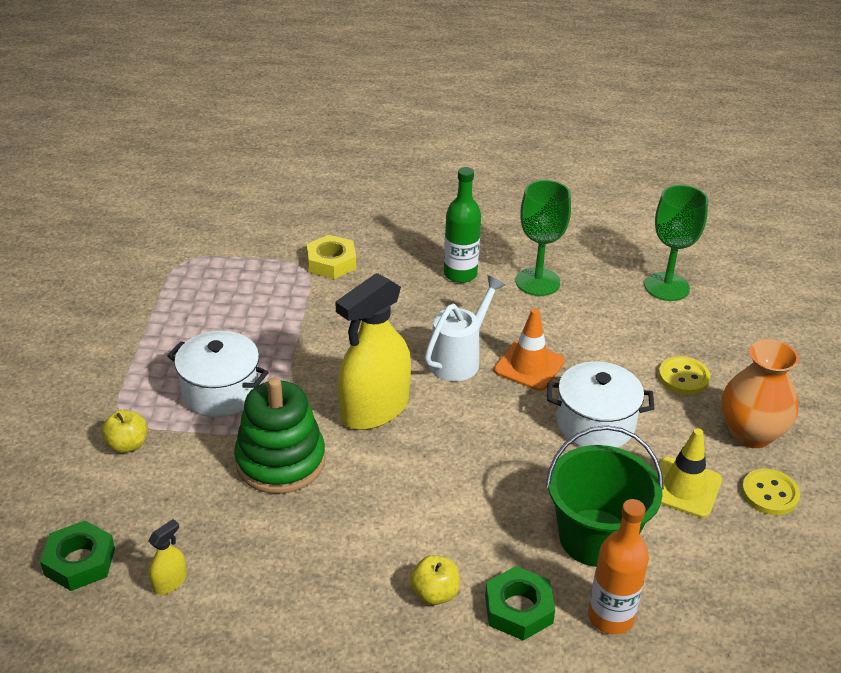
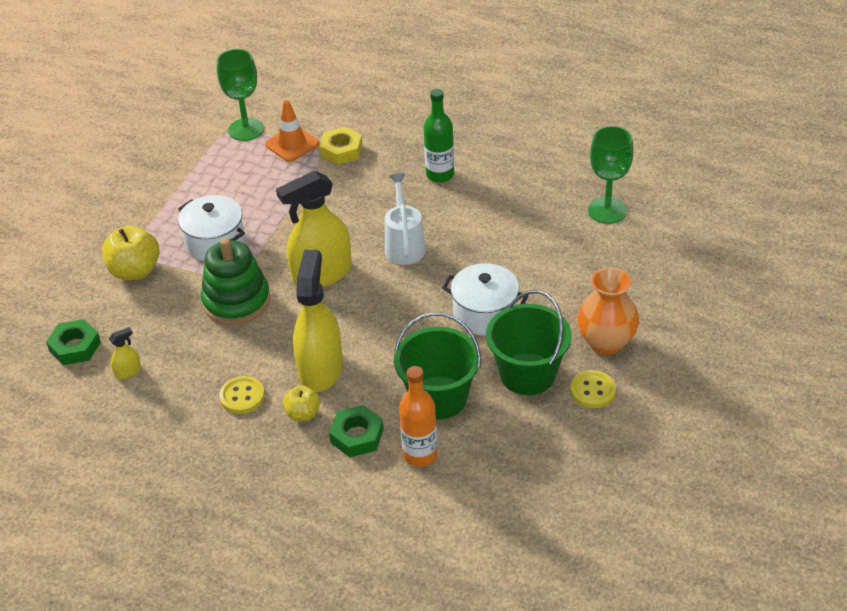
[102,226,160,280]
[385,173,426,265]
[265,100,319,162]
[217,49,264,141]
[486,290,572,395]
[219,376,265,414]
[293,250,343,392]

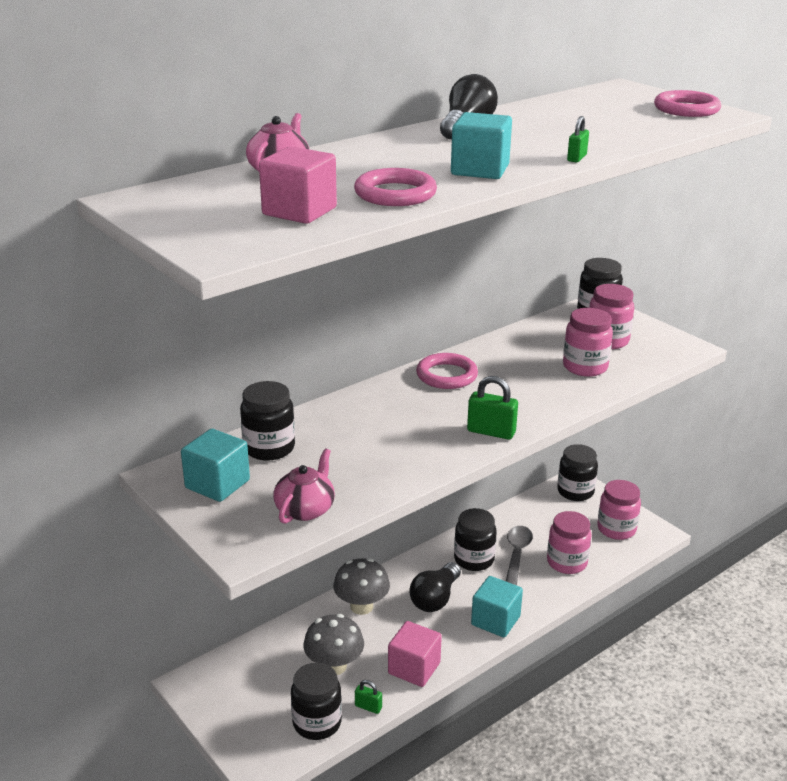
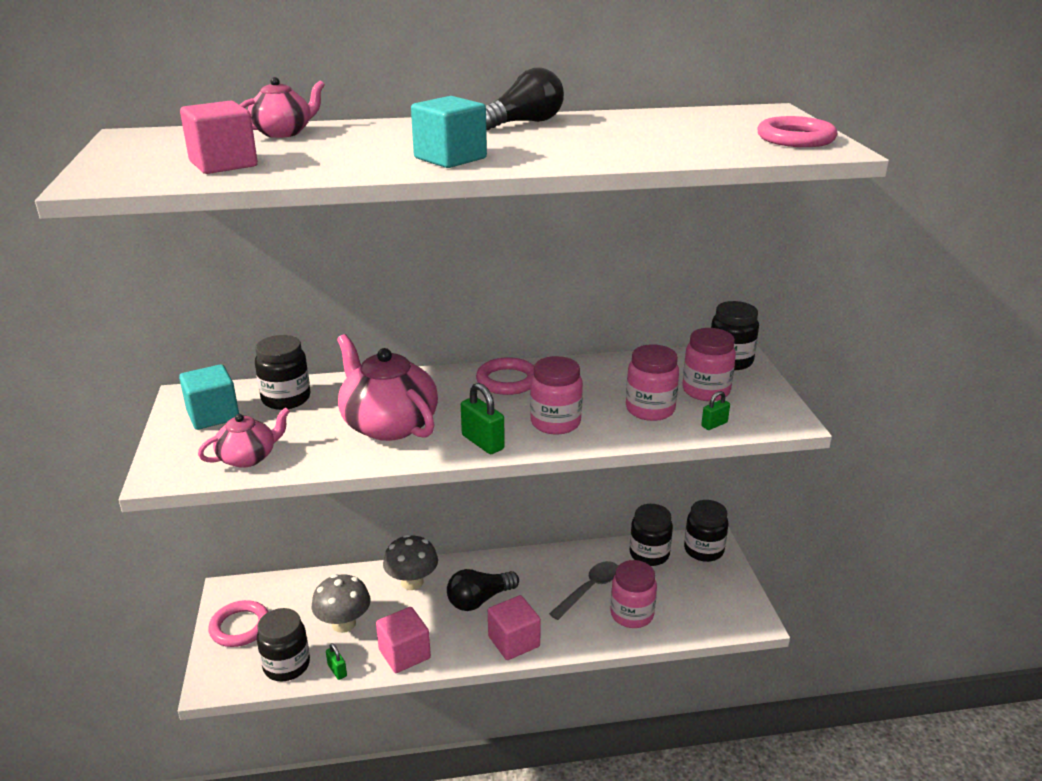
[208,600,269,647]
[630,504,673,566]
[488,595,541,660]
[701,391,730,430]
[530,356,583,434]
[337,334,438,441]

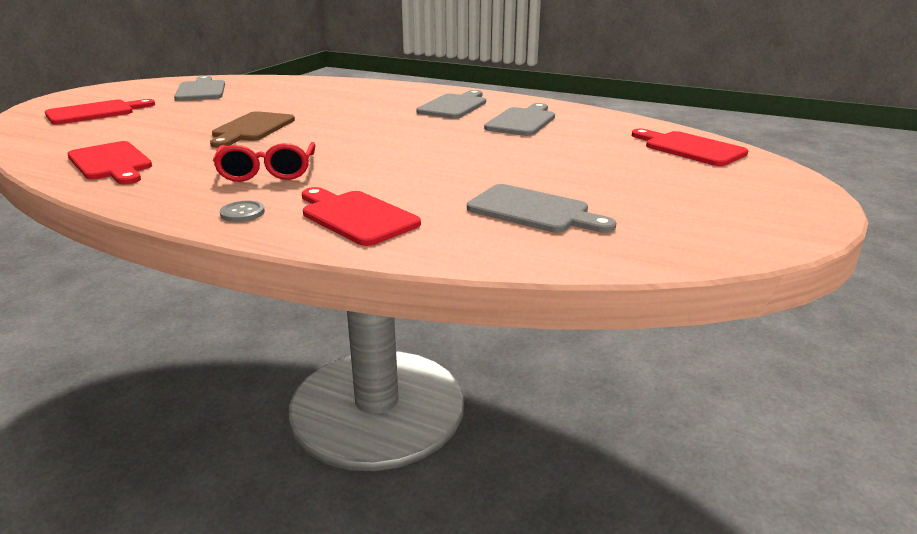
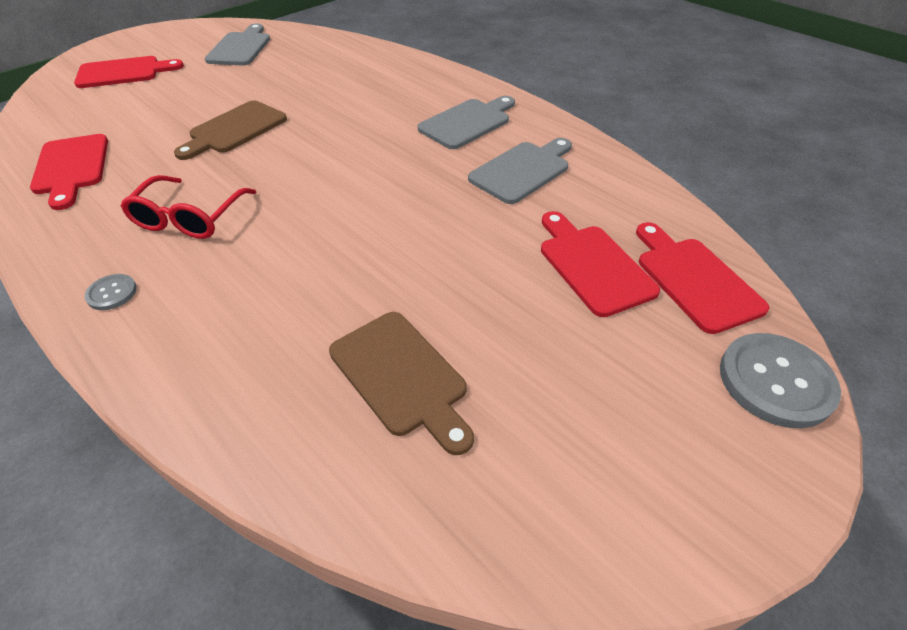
[541,211,660,317]
[329,312,474,455]
[720,333,841,428]

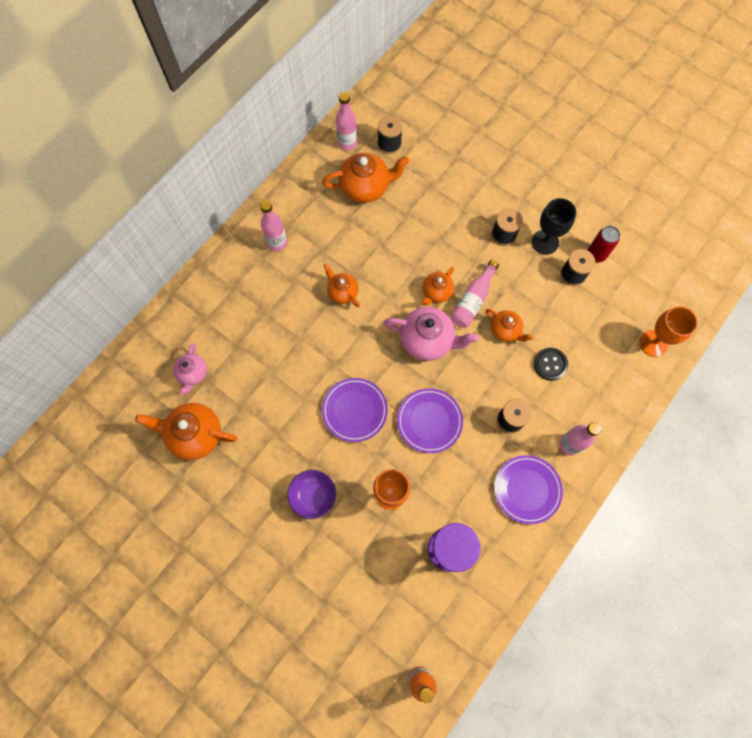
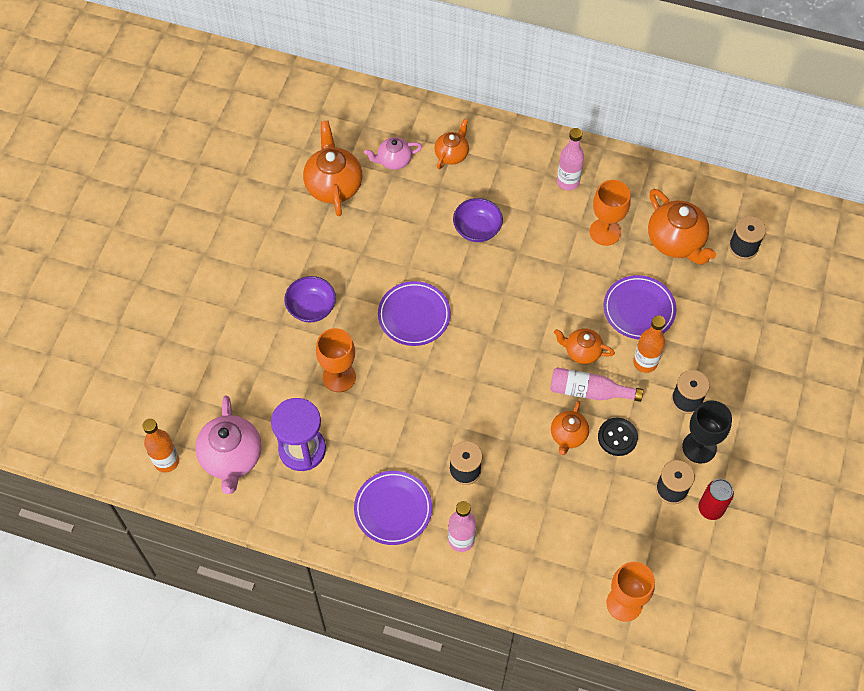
[435,119,469,169]
[336,92,357,151] (first image)
[195,395,262,494]
[603,275,677,339]
[598,418,638,456]
[453,198,503,242]
[590,180,631,246]
[633,315,665,373]

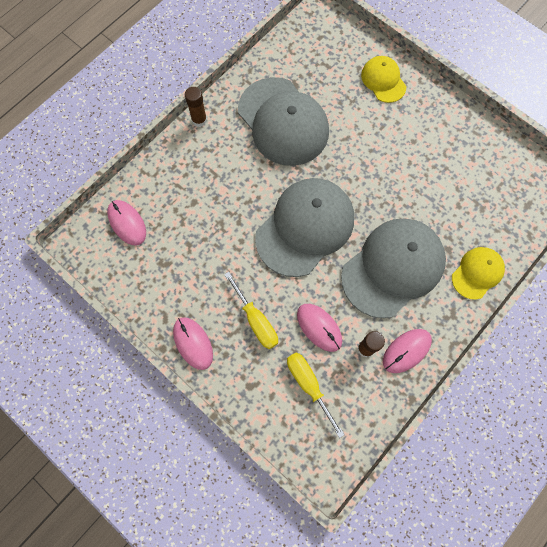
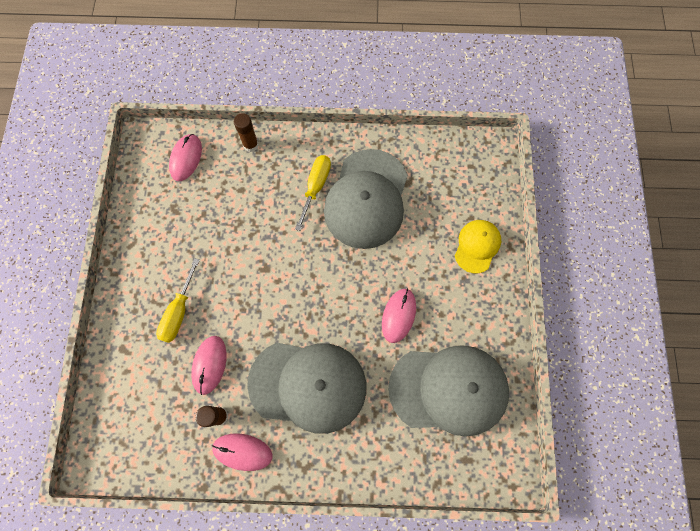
[382,288,416,343]
[234,113,259,152]
[388,345,509,437]
[295,155,331,231]
[452,247,505,300] (first image)

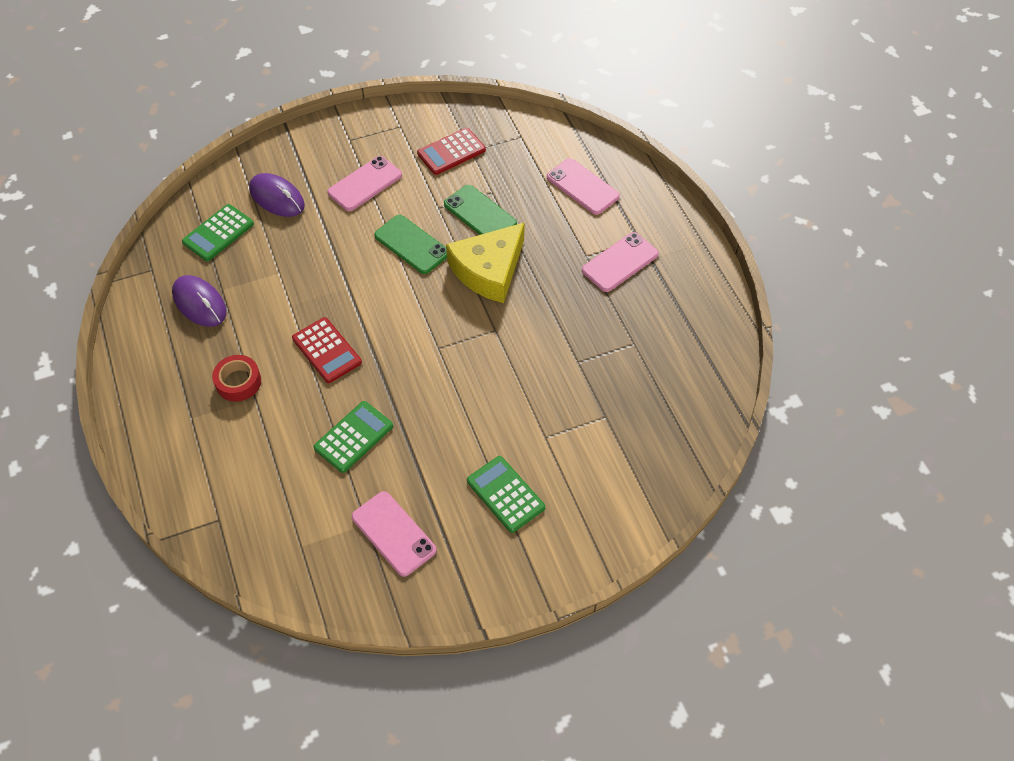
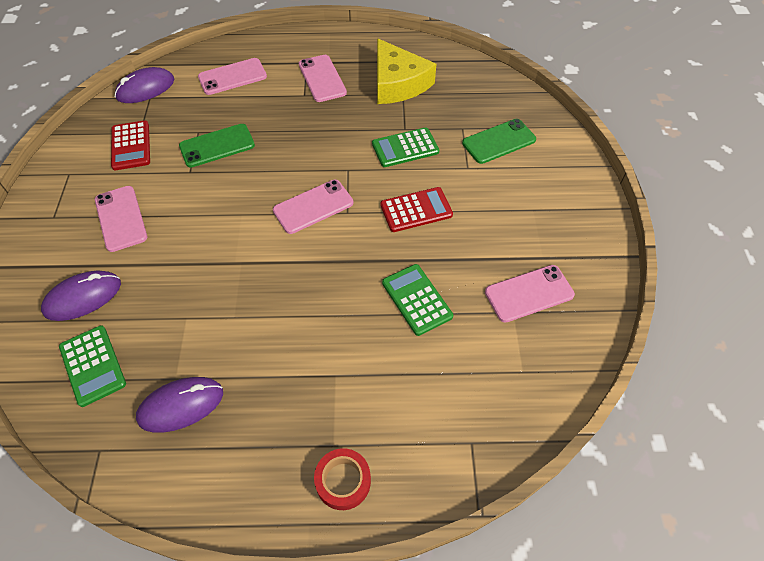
[314,448,371,510]
[380,187,453,232]
[462,119,536,164]
[377,38,436,104]
[372,127,439,167]
[115,67,174,103]
[273,180,353,234]

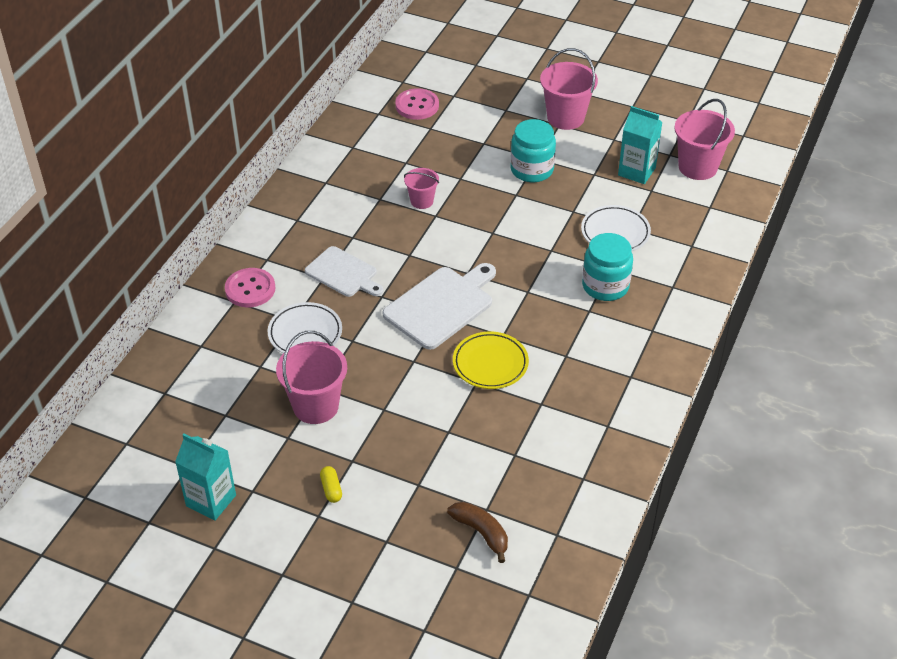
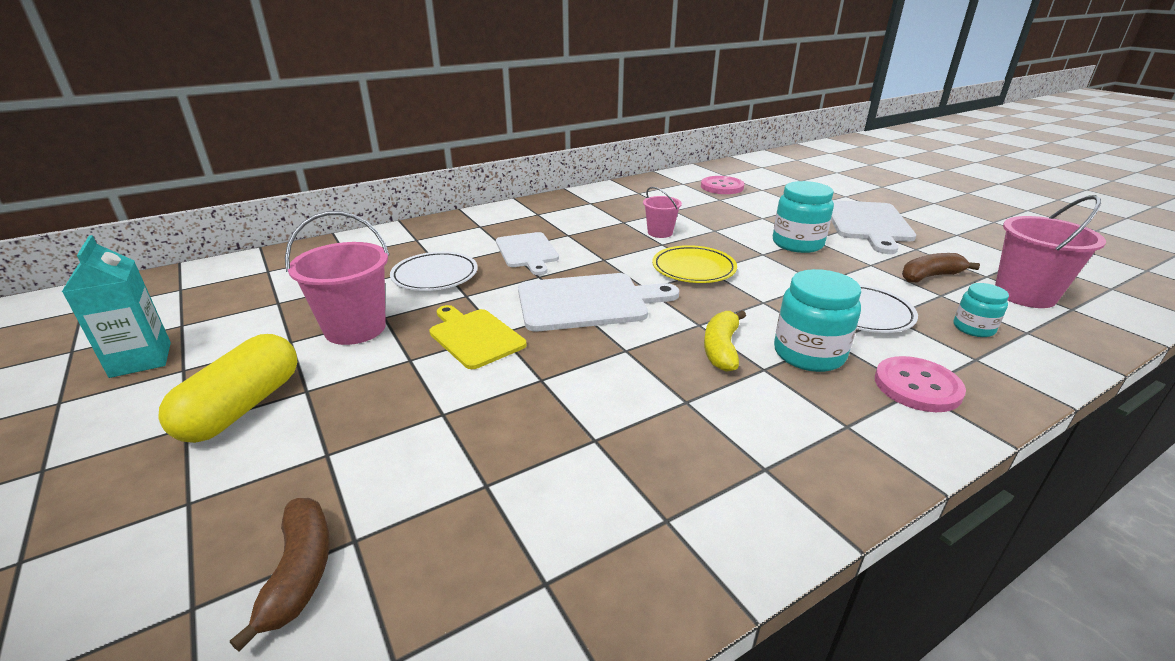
[875,356,966,412]
[159,334,297,443]
[652,245,737,283]
[831,200,916,254]
[902,253,980,282]
[429,305,527,369]
[704,311,746,372]
[954,283,1009,337]

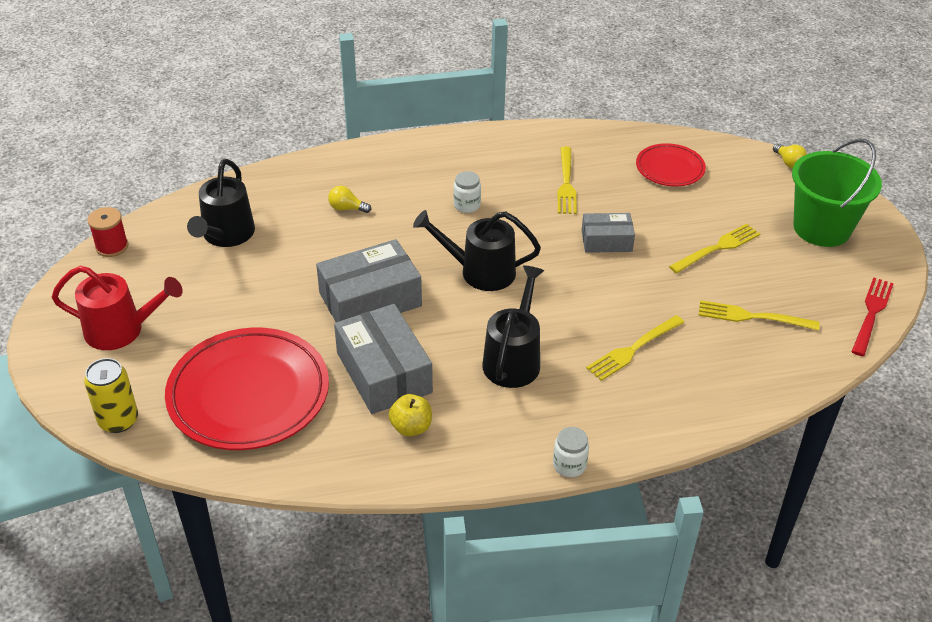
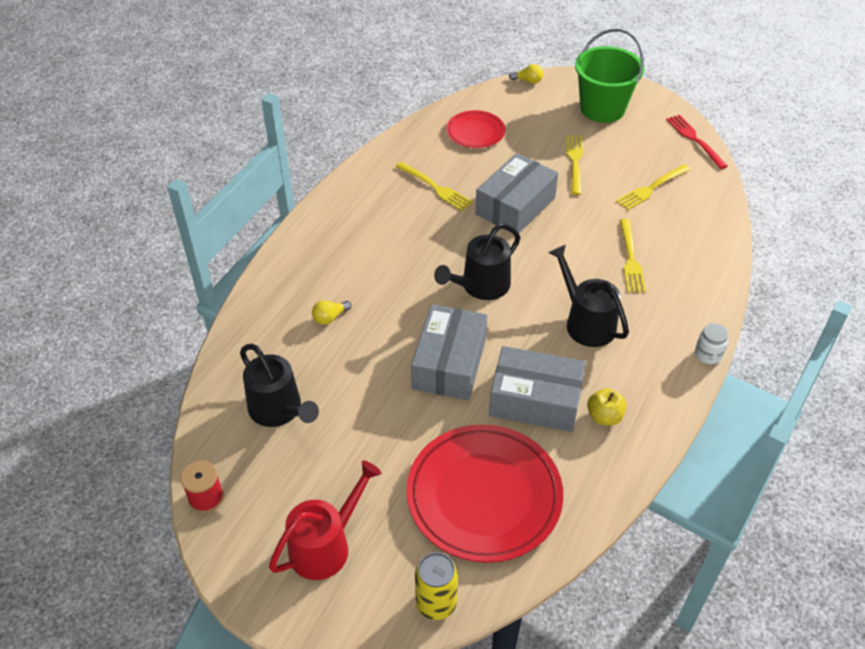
[453,171,481,213] (first image)
[475,153,558,233]

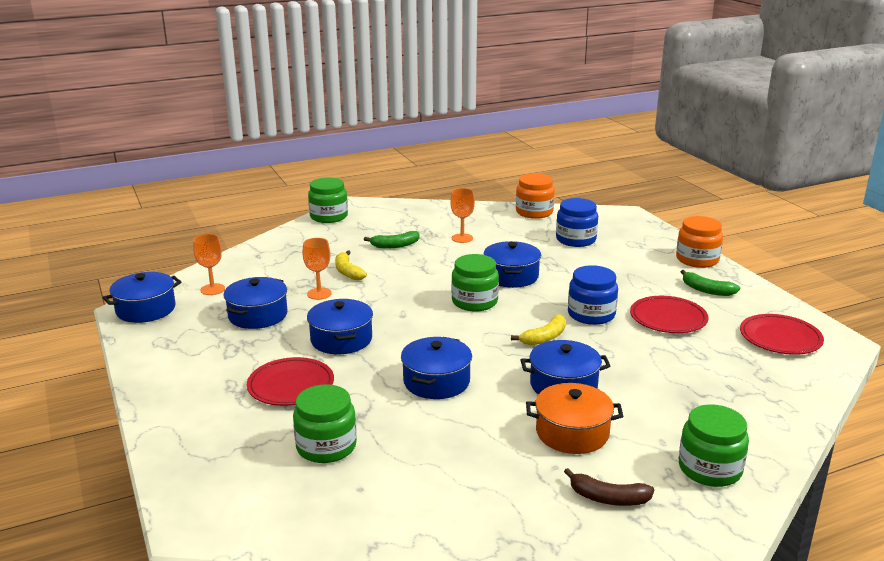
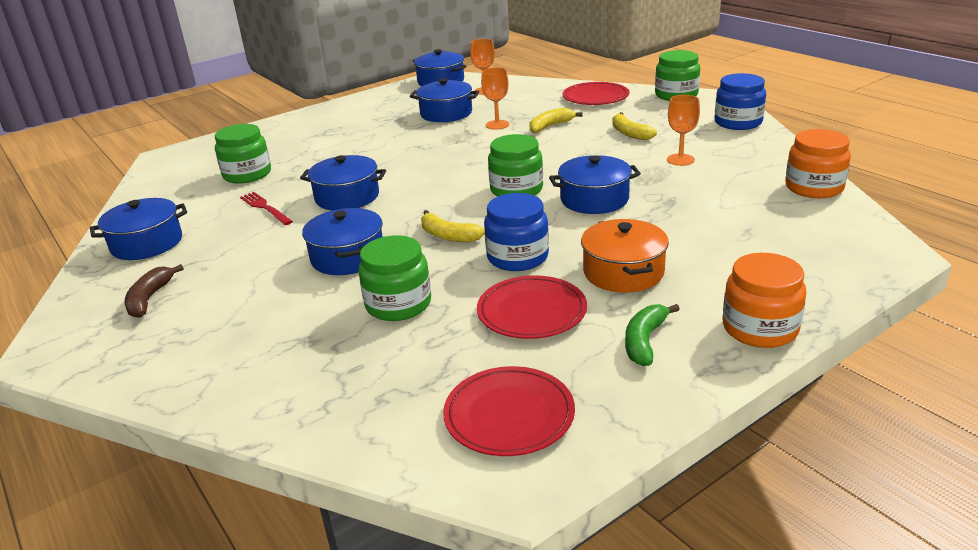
[562,82,630,105]
[90,198,187,260]
[612,112,657,140]
[581,219,669,293]
[714,73,766,130]
[358,235,431,321]
[240,192,293,225]

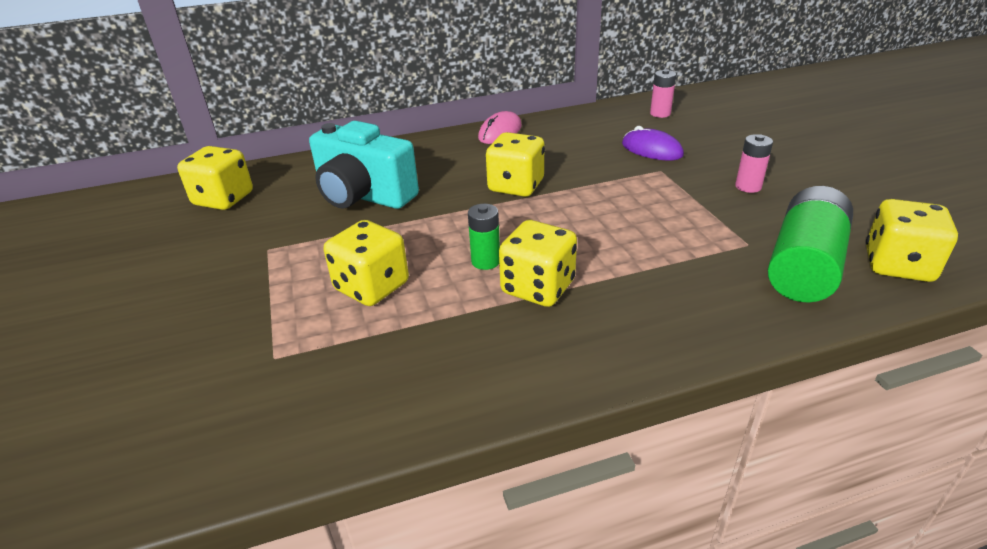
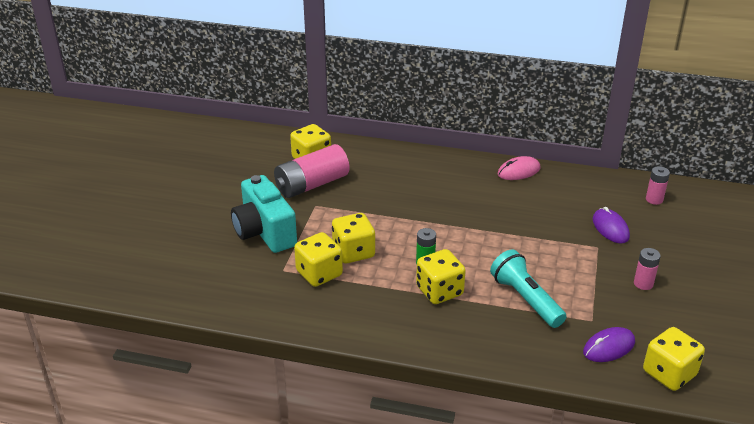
[231,175,297,253]
[294,232,343,287]
[583,327,635,362]
[274,144,350,198]
[490,249,567,328]

